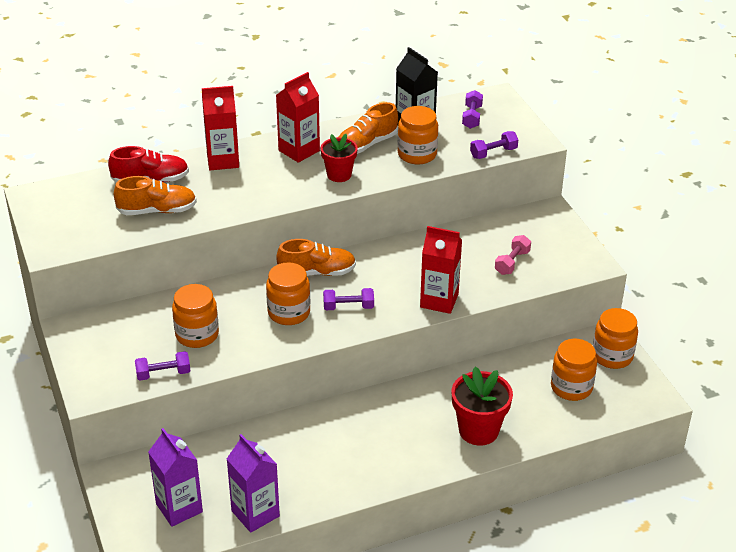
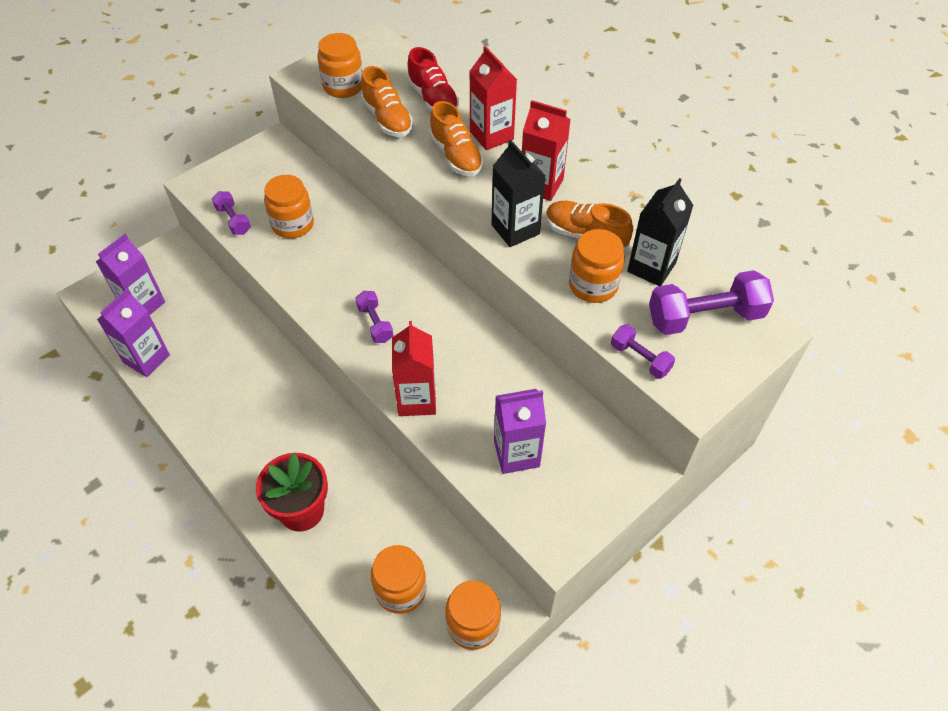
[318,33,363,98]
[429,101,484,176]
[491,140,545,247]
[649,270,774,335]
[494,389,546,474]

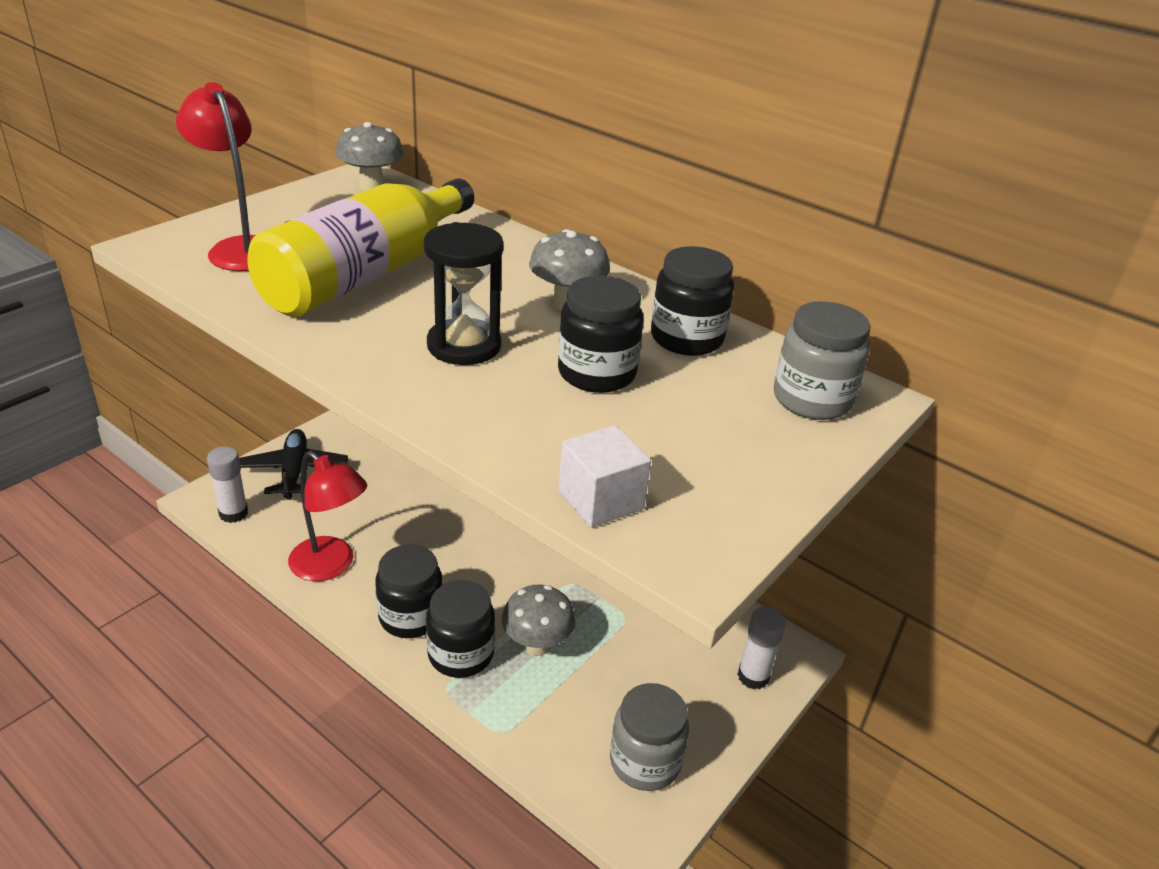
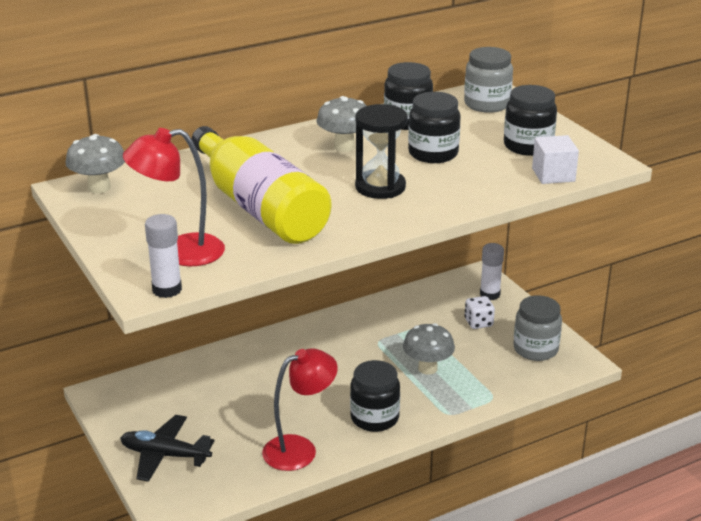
[145,214,182,298]
[504,85,557,156]
[465,296,495,329]

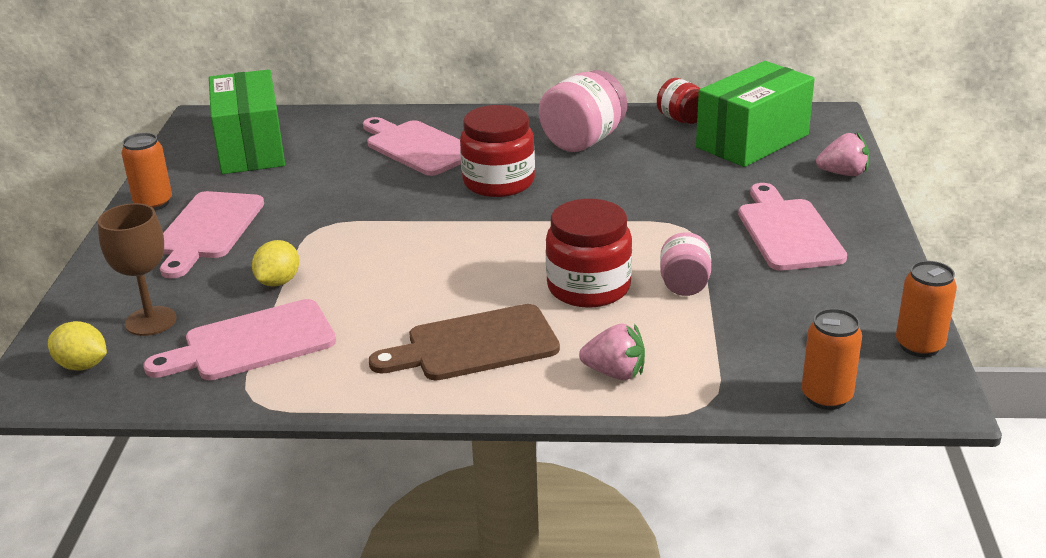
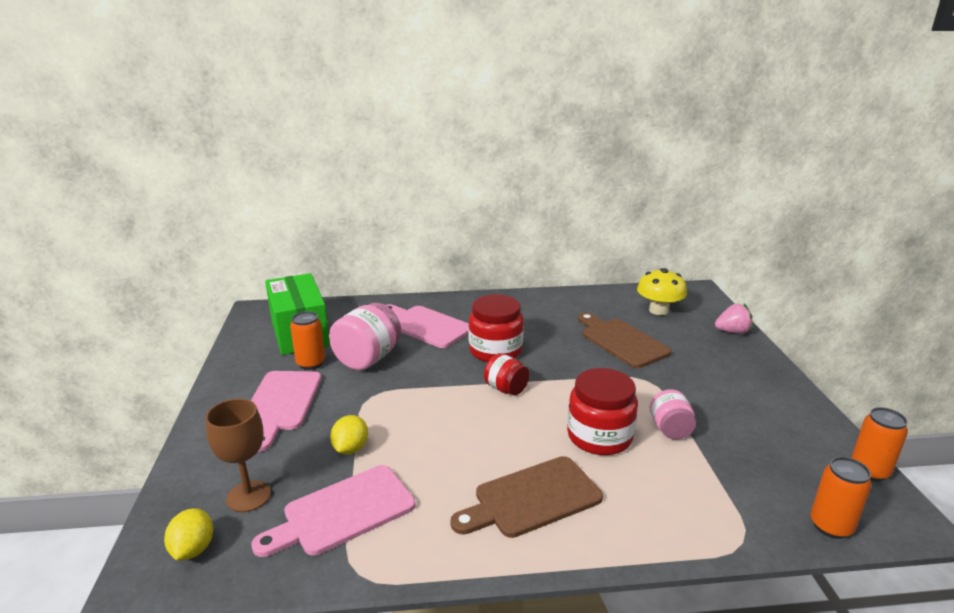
[164,508,213,560]
[290,311,325,370]
[329,303,401,370]
[579,323,645,380] (first image)
[484,353,530,395]
[637,268,687,315]
[738,183,847,270] (first image)
[578,313,671,368]

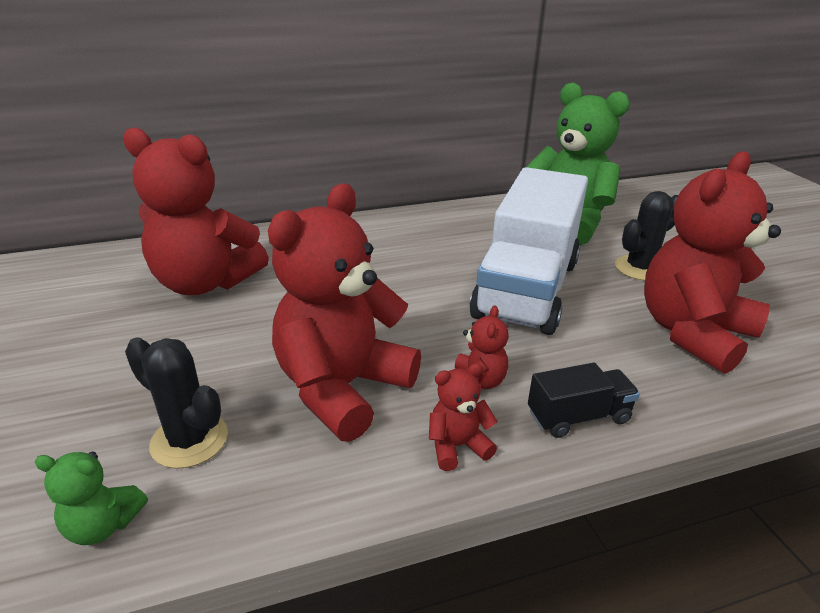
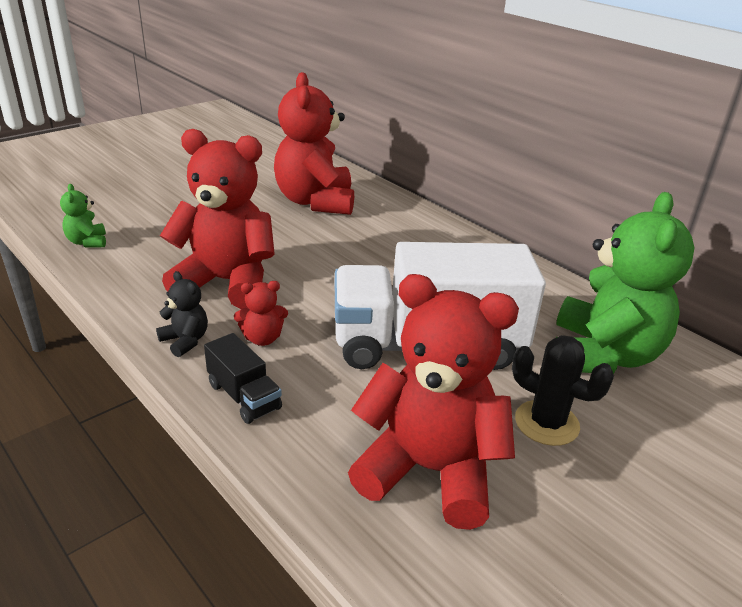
[125,337,228,469] (first image)
[156,271,208,357]

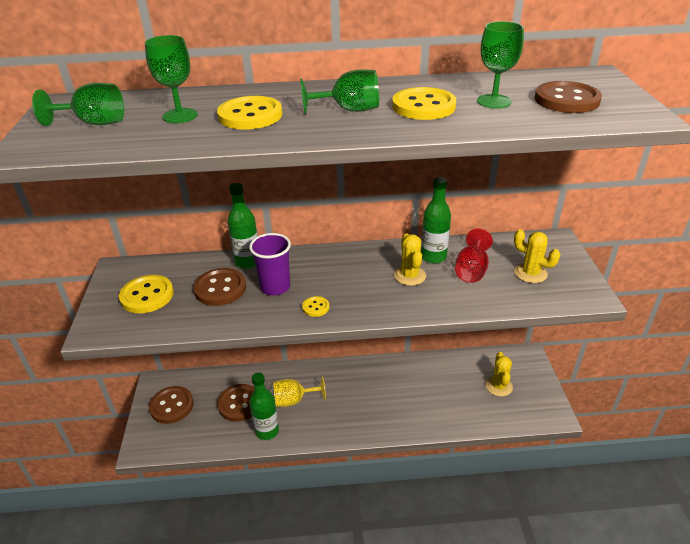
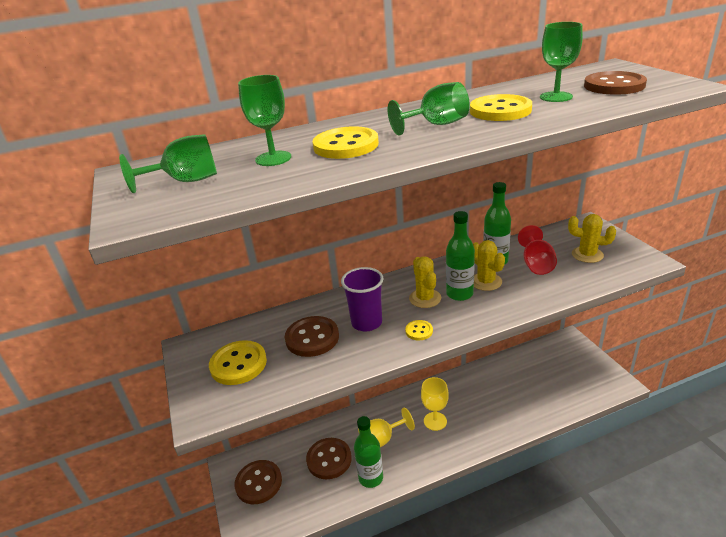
[446,211,475,301]
[409,257,441,308]
[421,377,449,431]

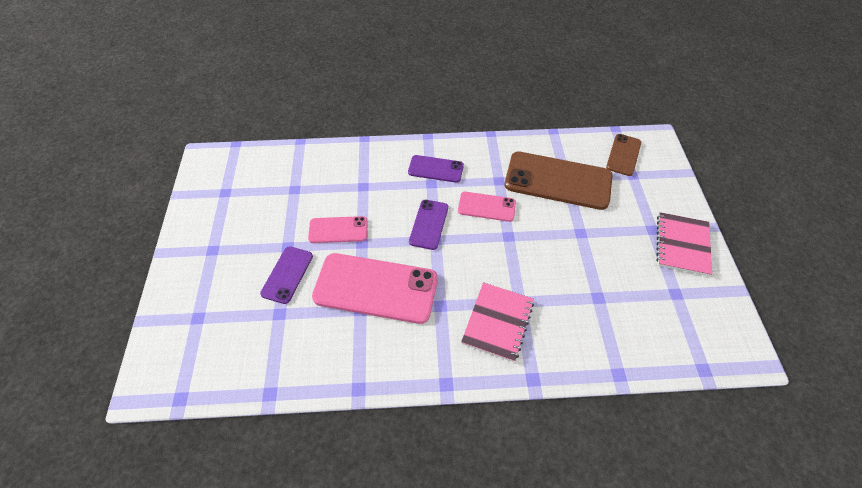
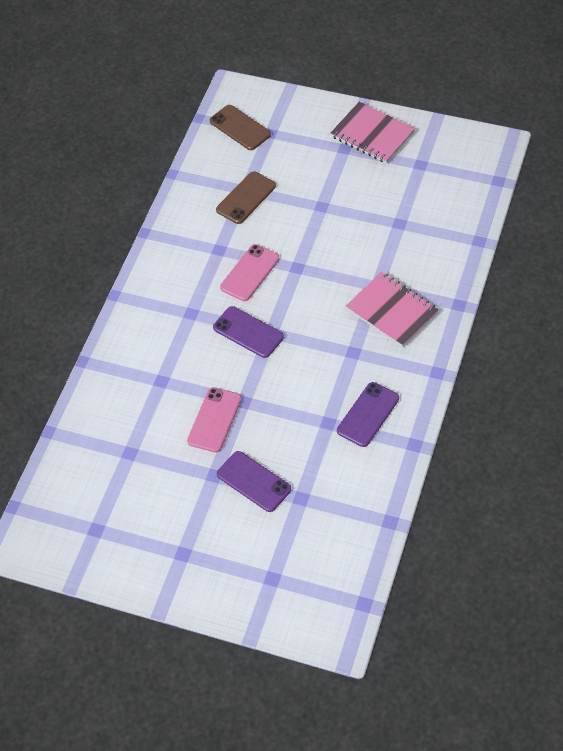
[312,253,438,324] (first image)
[337,382,399,447]
[216,171,276,224]

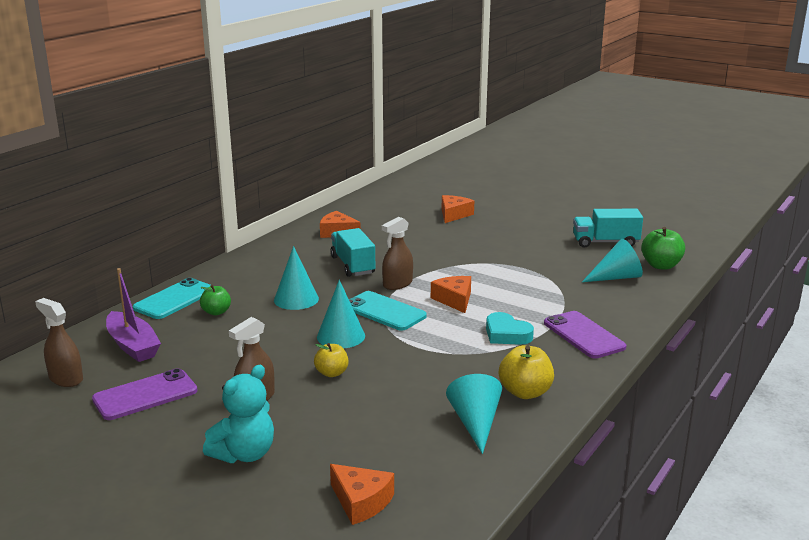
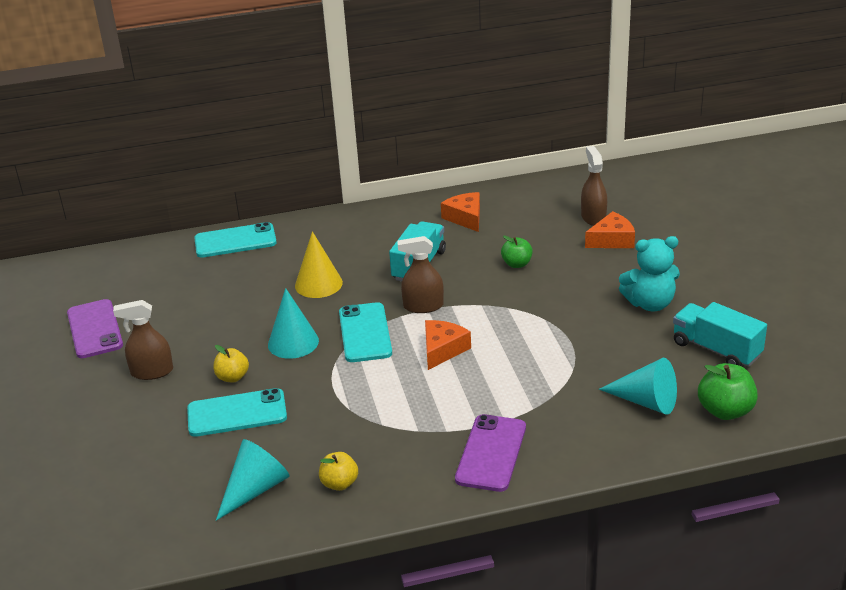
[581,146,607,226]
[67,299,123,358]
[106,268,161,362] (first image)
[501,235,533,268]
[619,236,680,311]
[295,231,343,298]
[330,464,394,525] (first image)
[486,312,534,345] (first image)
[319,452,358,491]
[187,388,287,437]

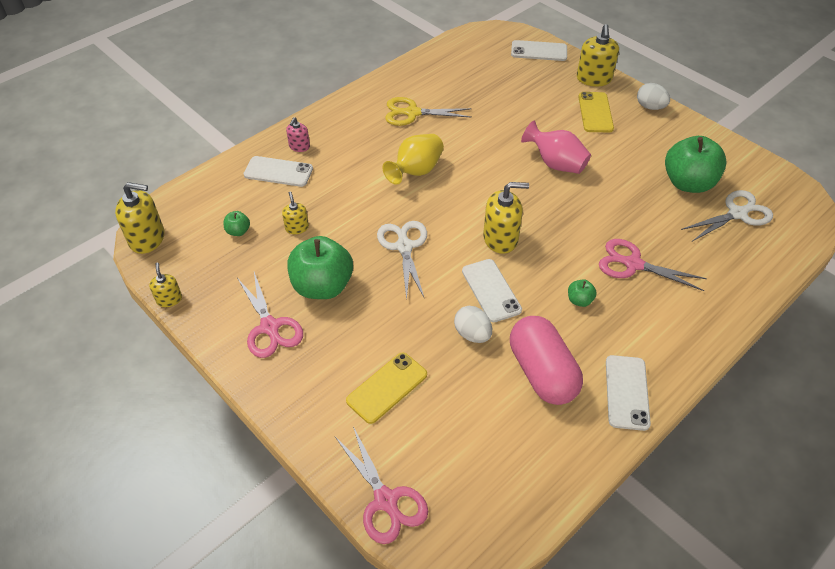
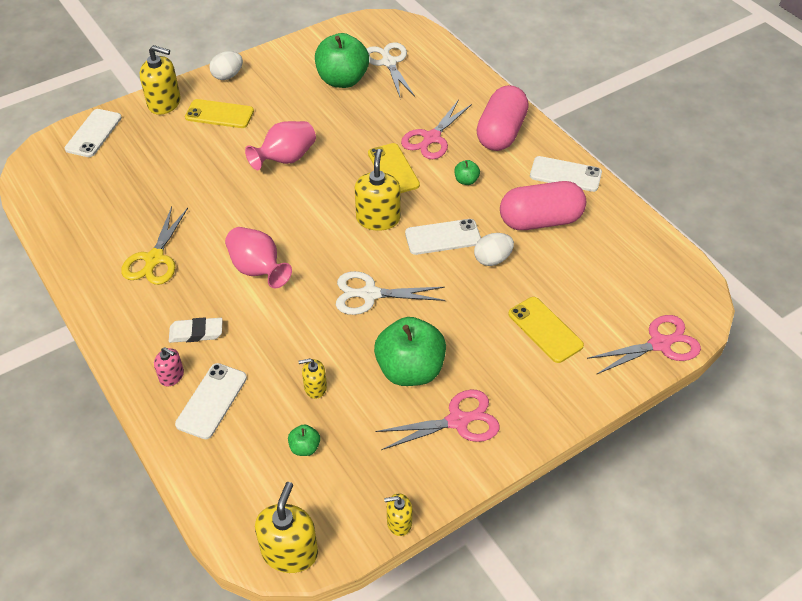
[225,227,292,288]
[169,318,223,343]
[368,143,420,193]
[476,85,529,151]

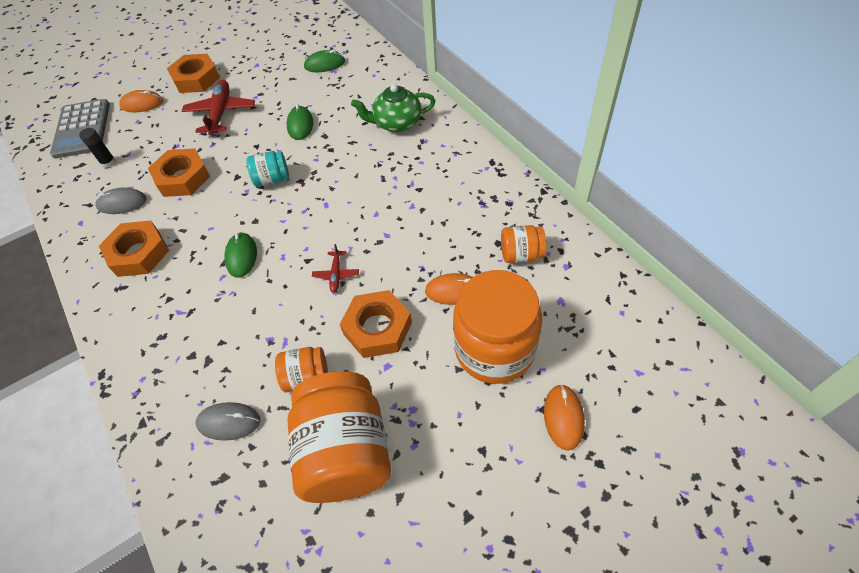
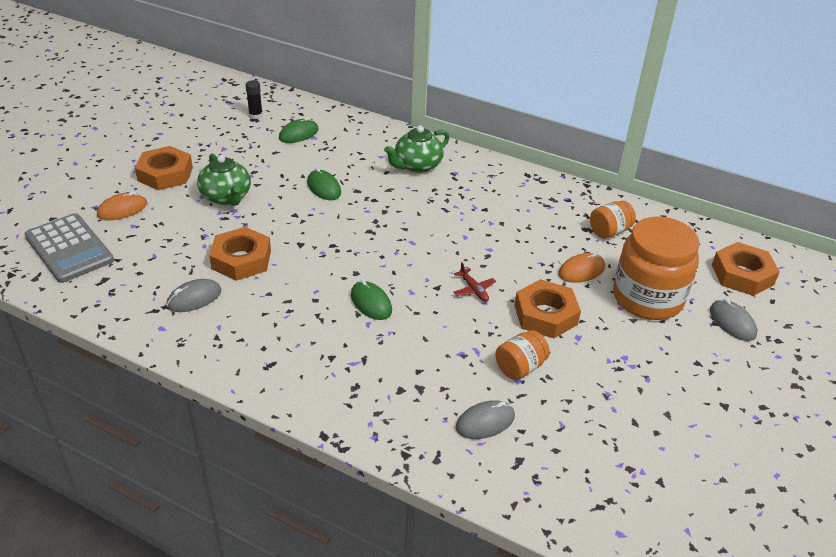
[246,80,263,119]
[712,242,780,296]
[197,153,251,206]
[246,151,289,187] (first image)
[287,371,391,503] (first image)
[710,299,757,341]

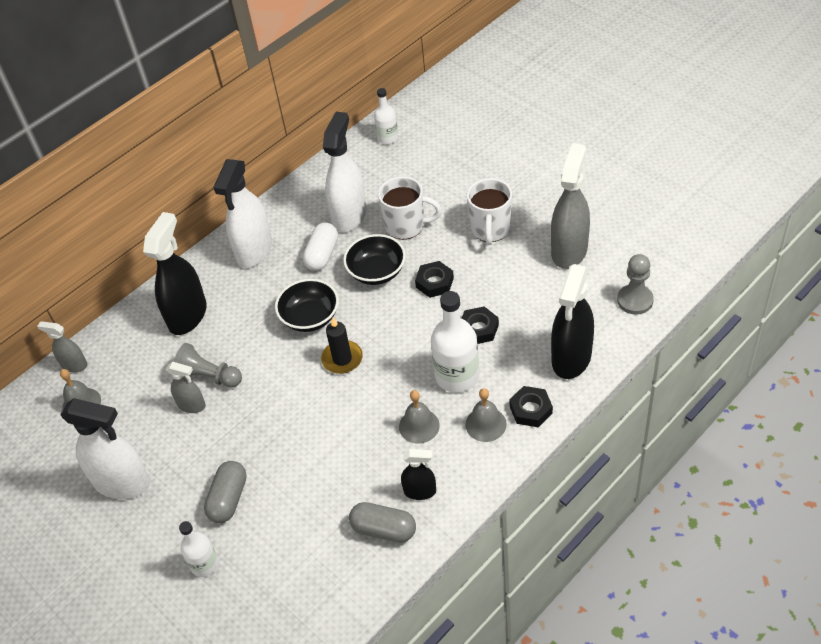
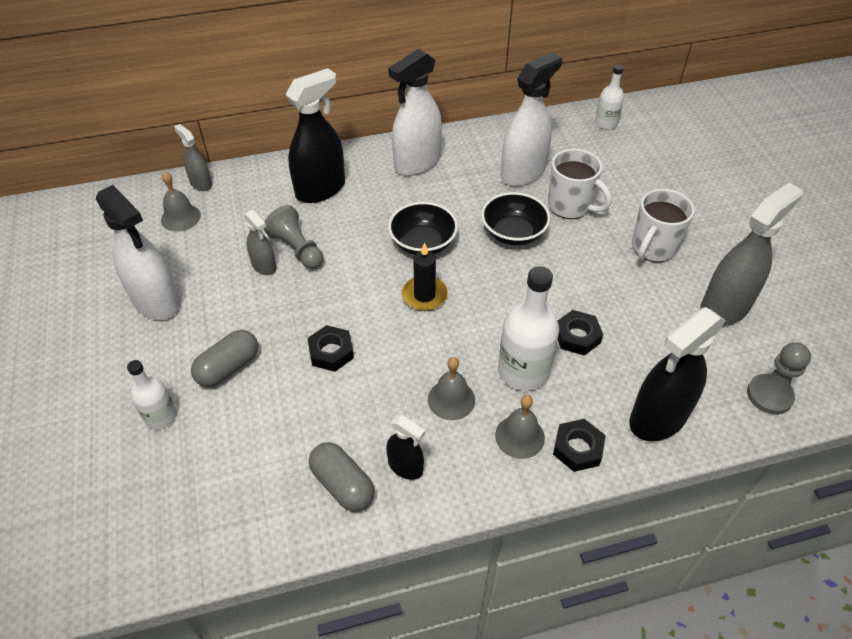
[303,223,338,271] (first image)
[307,325,354,372]

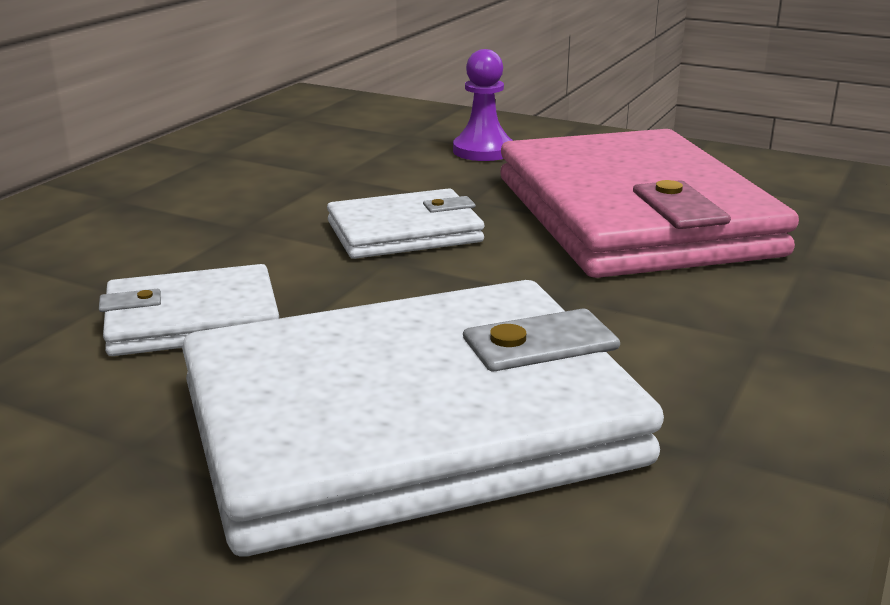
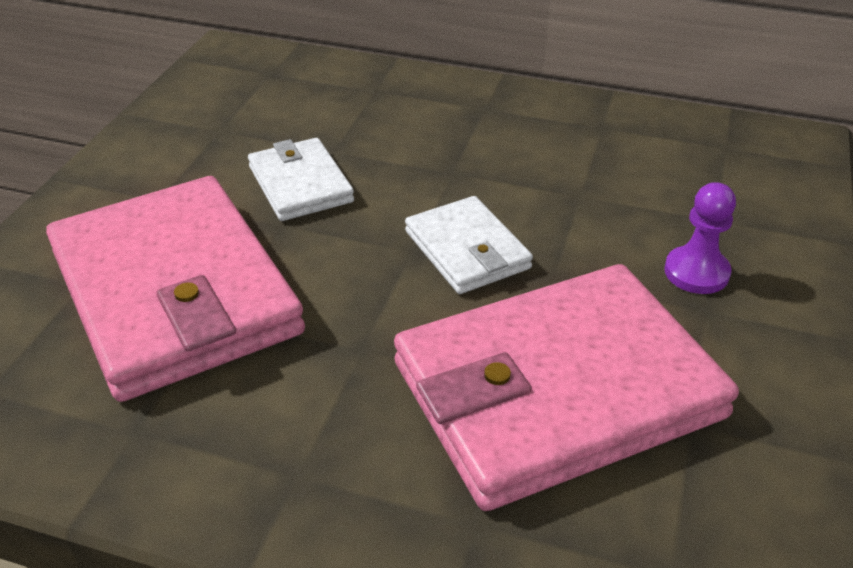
[46,176,305,402]

